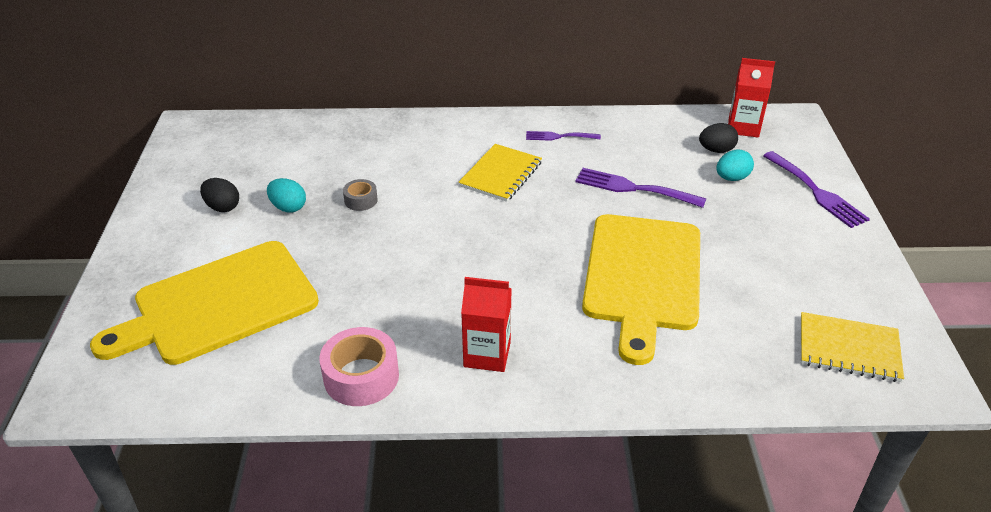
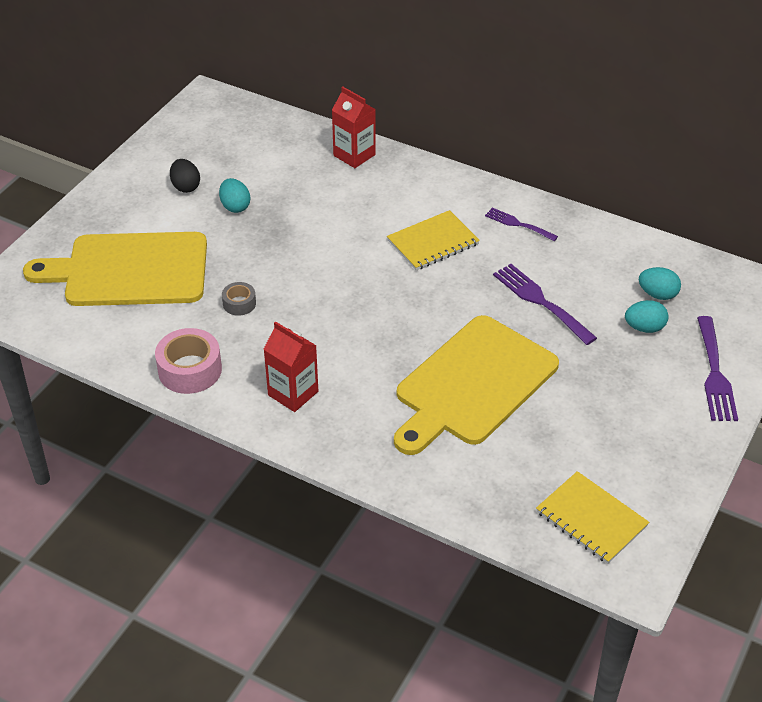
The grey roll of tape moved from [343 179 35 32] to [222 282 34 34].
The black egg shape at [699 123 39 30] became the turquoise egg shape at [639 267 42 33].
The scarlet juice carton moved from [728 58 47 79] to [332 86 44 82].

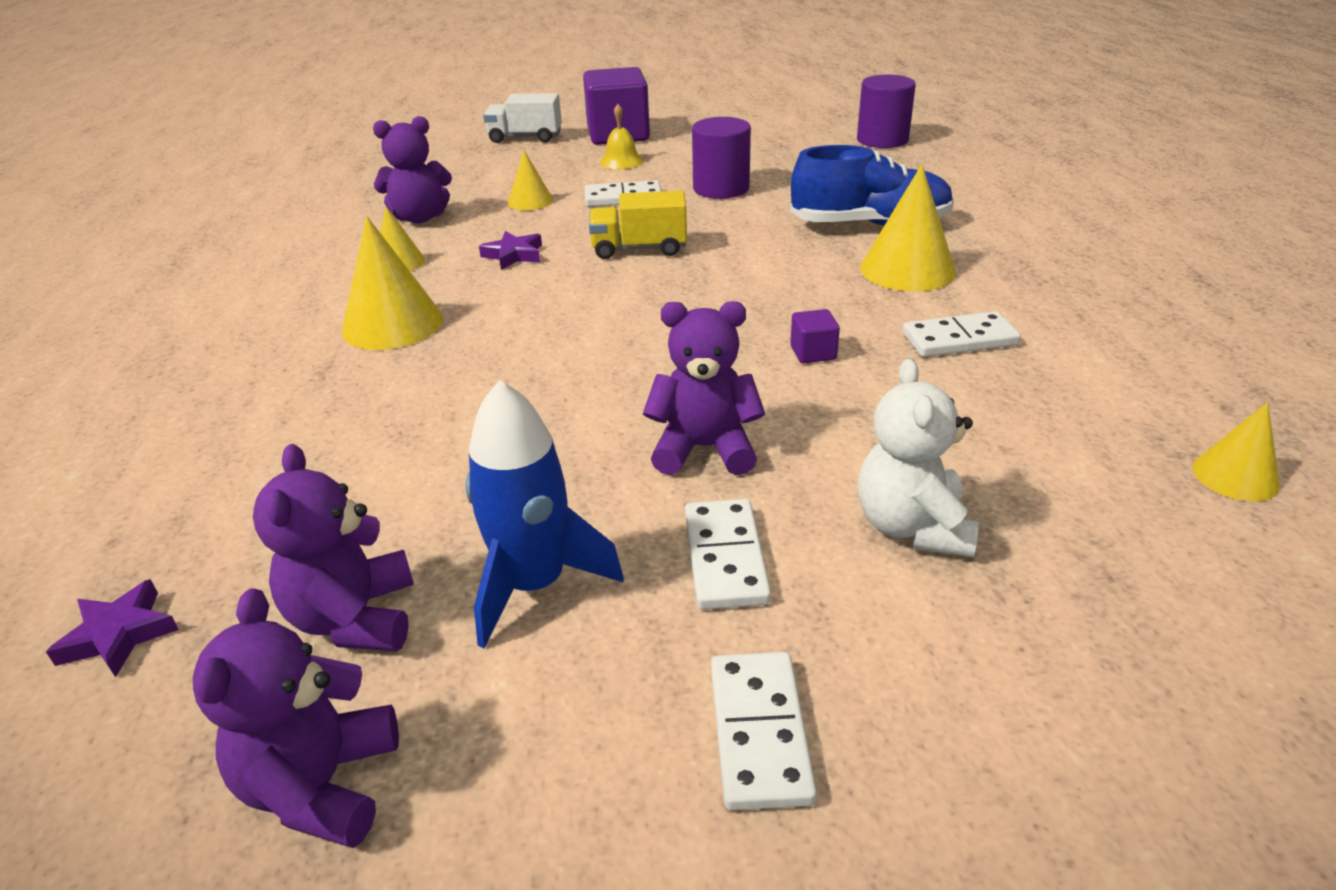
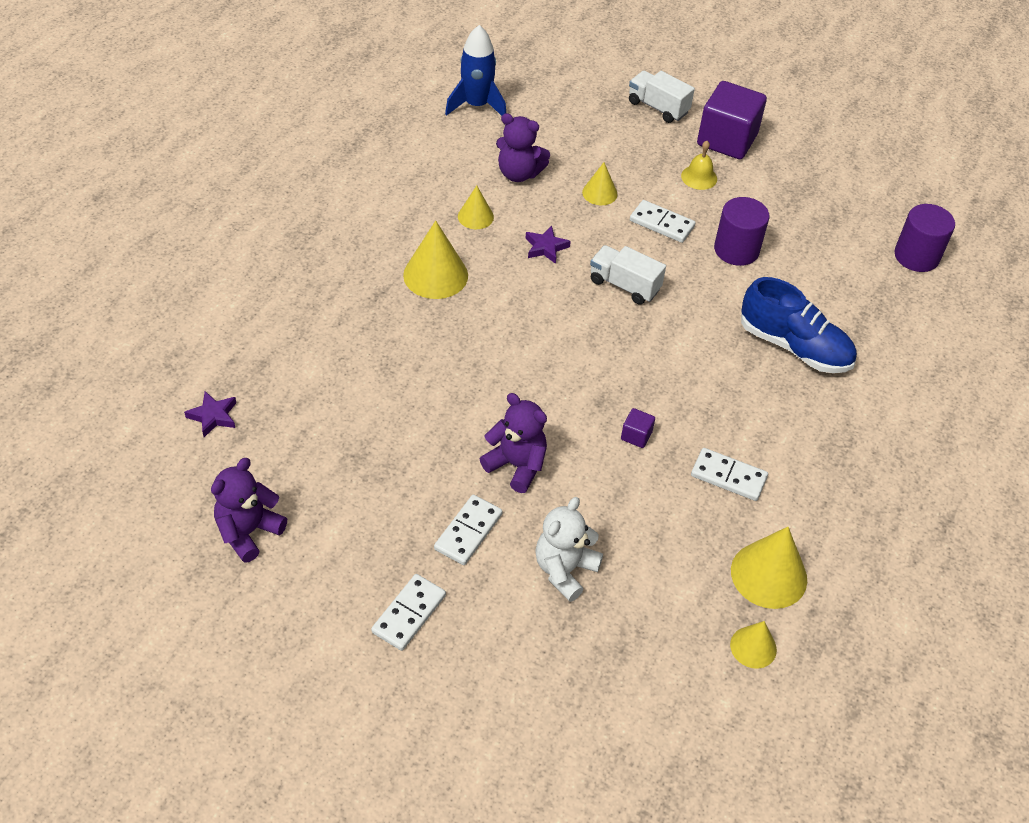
The purple teddy bear at [253 444 161 207] disappeared.
The royal blue rocket moved from [466 380 158 268] to [445 25 61 91].
The golden toy truck at [589 190 98 69] became the snow-white toy truck at [590 245 76 60].
The golden cone shape moved from [860 164 96 128] to [731 527 76 82].

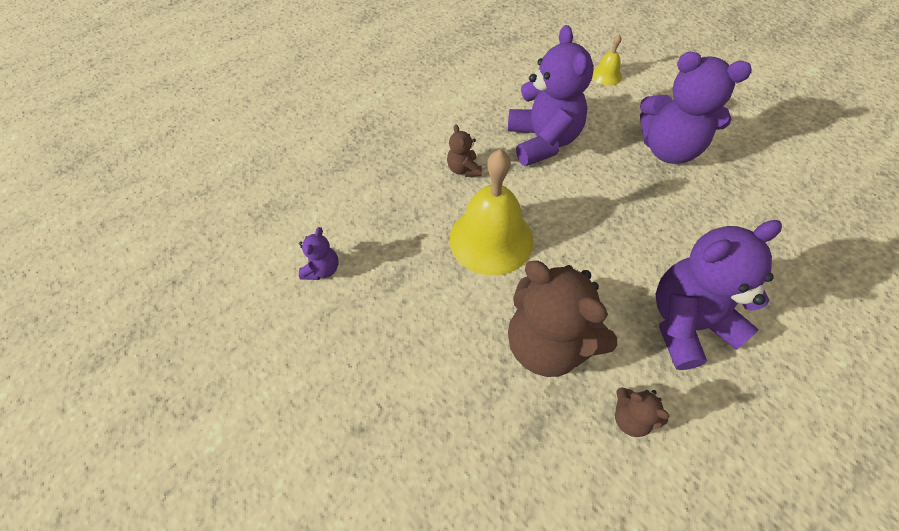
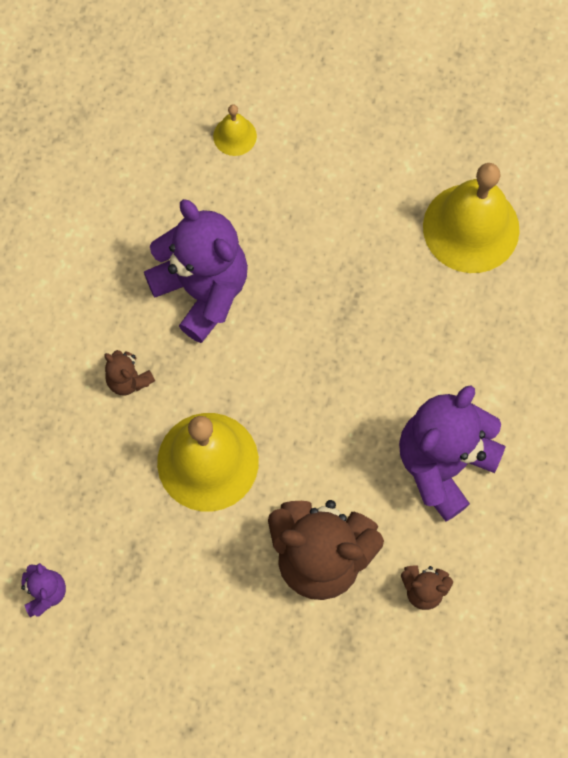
The purple teddy bear at [640 52 112 112] disappeared.
The golden bell at [423 163 97 110] appeared.

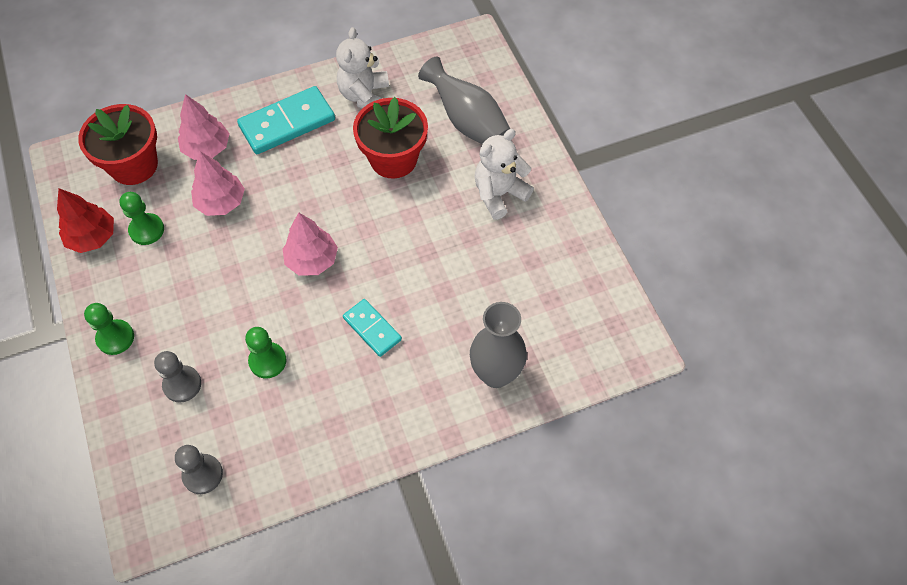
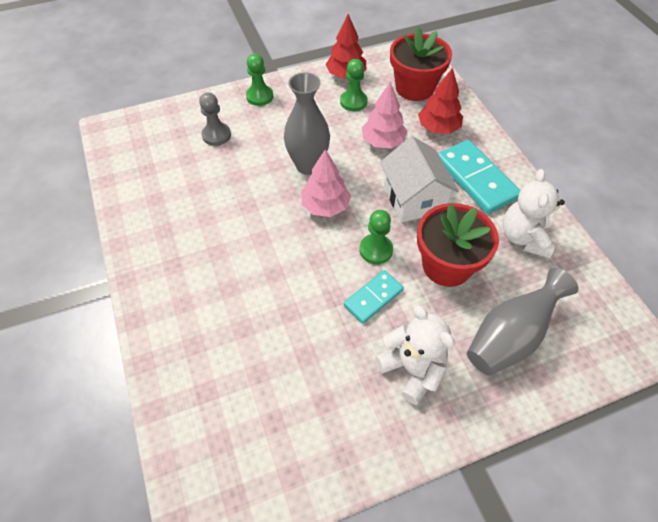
The grey chess pawn at [175 445 48 49] disappeared.
The pink fir tree at [178 94 52 66] became the scarlet fir tree at [418 68 45 66].
The green chess pawn moved from [245 327 42 51] to [359 210 34 54].
The snow-white teddy bear at [336 27 53 81] turned 90 degrees counterclockwise.
The turquoise domino piece moved from [343 299 59 58] to [344 270 60 54].
The grey flower vase moved from [470 302 57 86] to [284 72 46 103].
The snow-white house at [380 136 79 87] appeared.

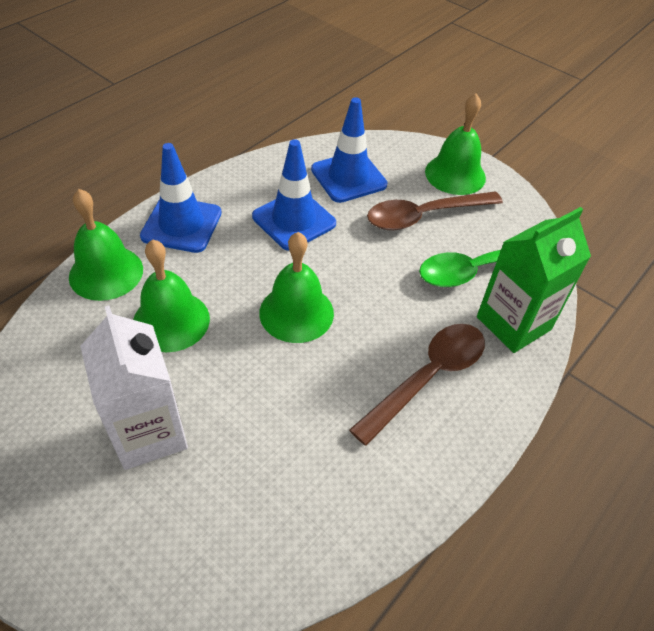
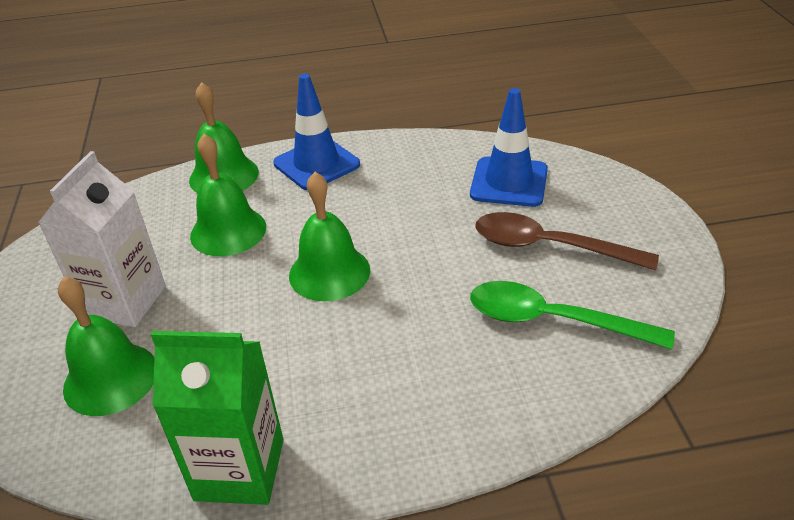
The royal blue road cone at [252 139 84 112] disappeared.
The russet spoon at [349 324 136 122] disappeared.
The green bell moved from [425 94 61 101] to [58 277 96 139].
The green juice carton moved from [477 207 114 146] to [151 331 133 174].

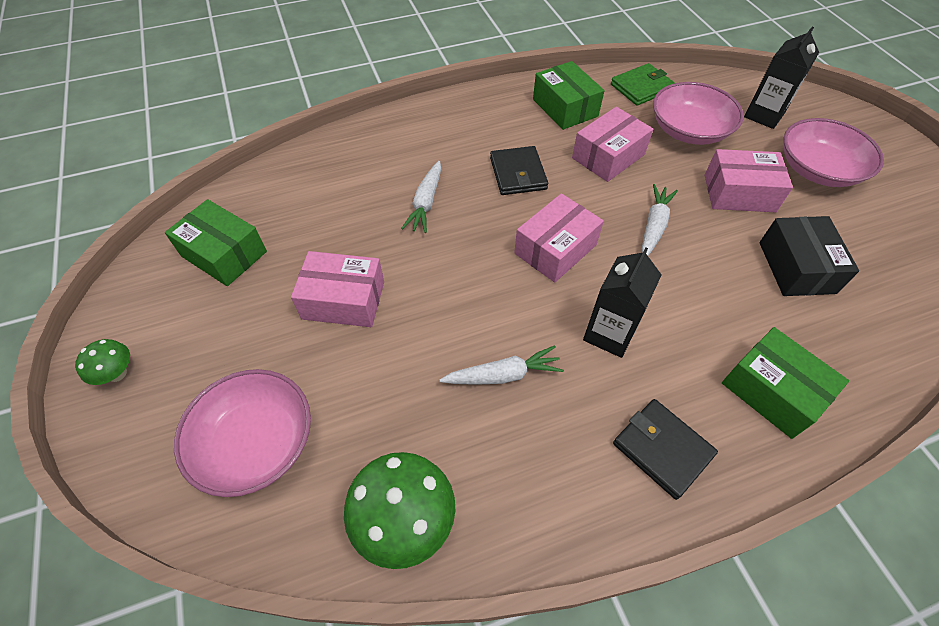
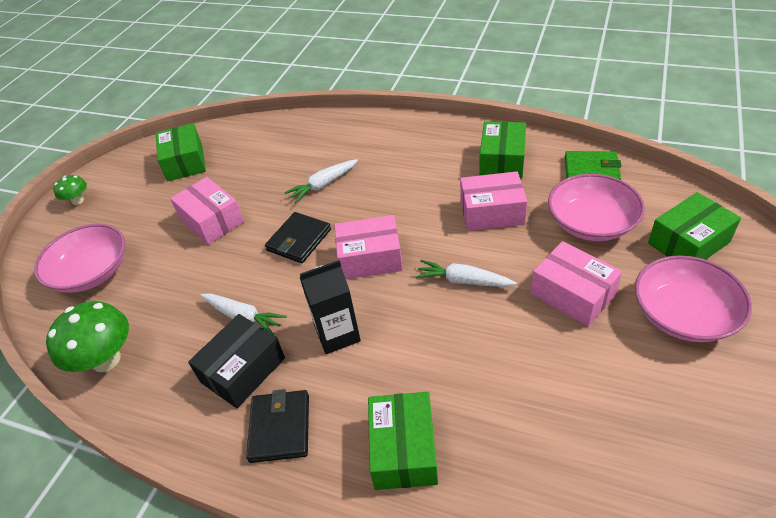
The black billfold moved from [490 146 58 49] to [265 212 66 51].
The snow-white toy carrot at [642 184 36 72] turned 135 degrees counterclockwise.
The black juice carton at [744 27 75 102] was replaced by the green parcel at [648 192 93 68].
The black parcel moved from [759 216 100 80] to [188 314 97 94].

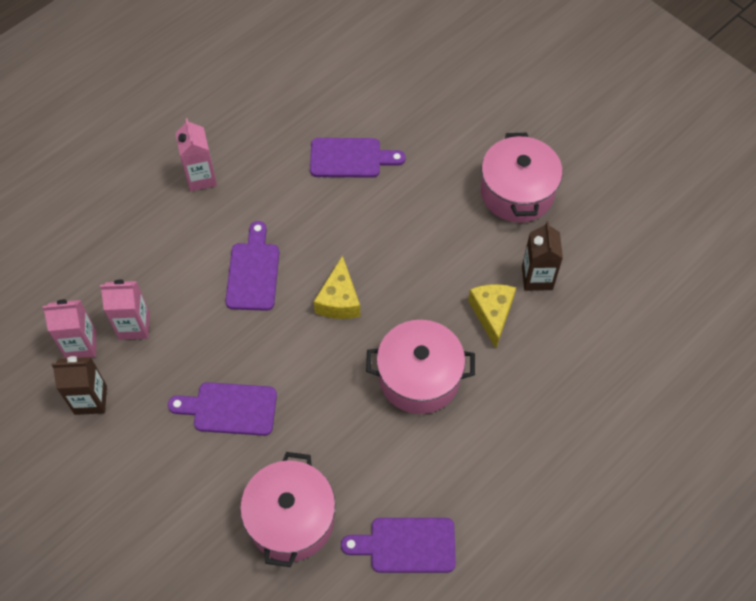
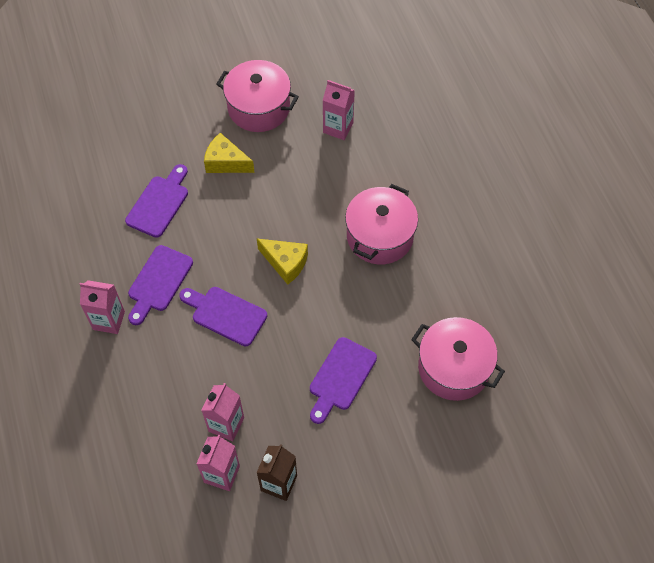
The purple bread board moved from [341 518 115 55] to [128 245 65 80].
The golden cheese wedge moved from [468 284 48 64] to [204 133 51 40].
The russet juice carton at [522 221 41 70] became the pink juice carton at [323 80 32 60].

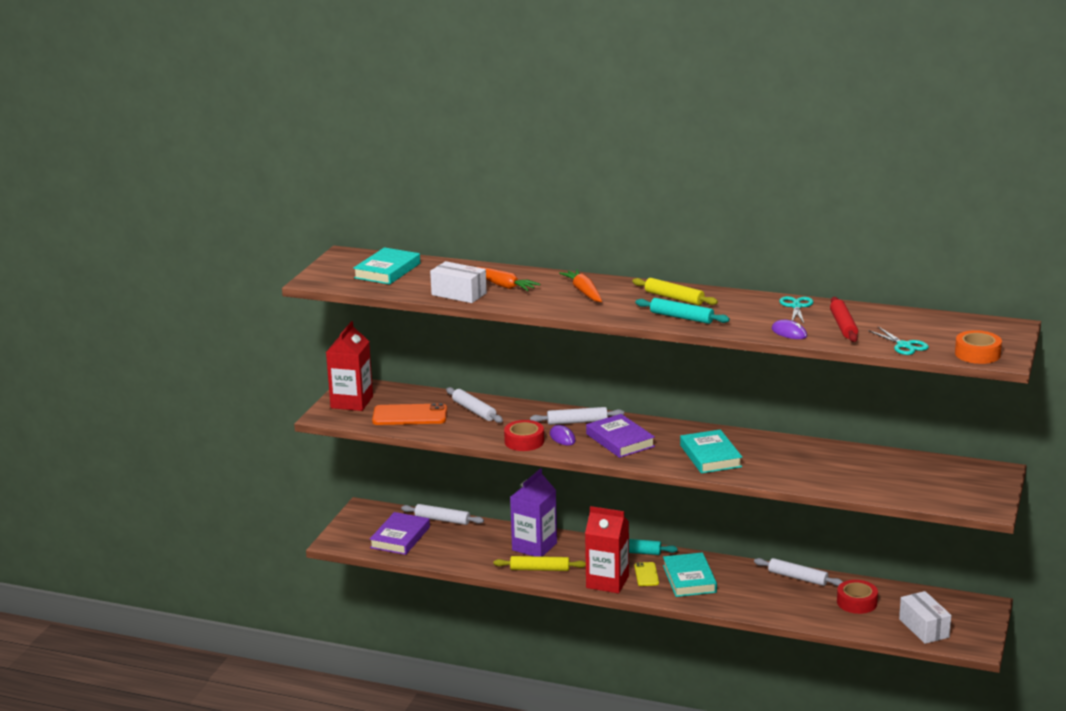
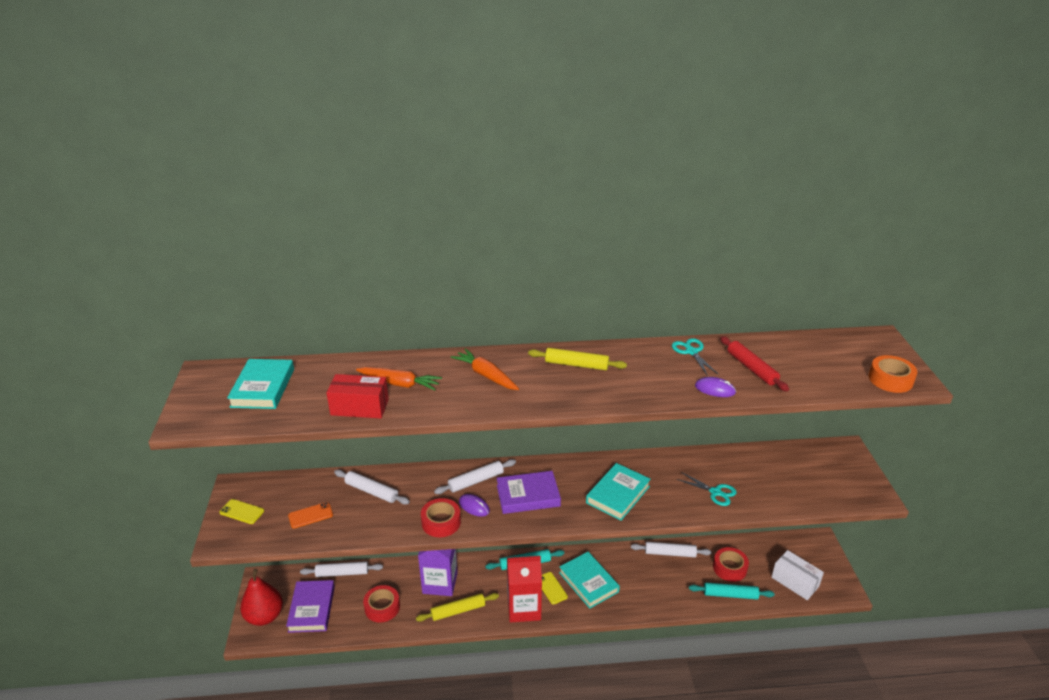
The scarlet juice carton at [326 321 47 90] was replaced by the golden mobile phone at [219 499 45 25].
The orange mobile phone at [372 403 75 22] changed to 0.56 times the size.
The snow-white parcel at [430 261 57 42] became the scarlet parcel at [327 374 62 45].
The purple hardcover at [586 414 69 44] turned 45 degrees counterclockwise.
The turquoise rolling pin moved from [635 298 95 26] to [689 582 86 18].
The turquoise hardcover at [680 429 62 44] turned 75 degrees clockwise.
The turquoise scissors moved from [868 327 61 28] to [676 472 61 34].
The scarlet toy pear at [240 569 43 57] appeared.
The scarlet roll of tape at [363 585 37 38] appeared.

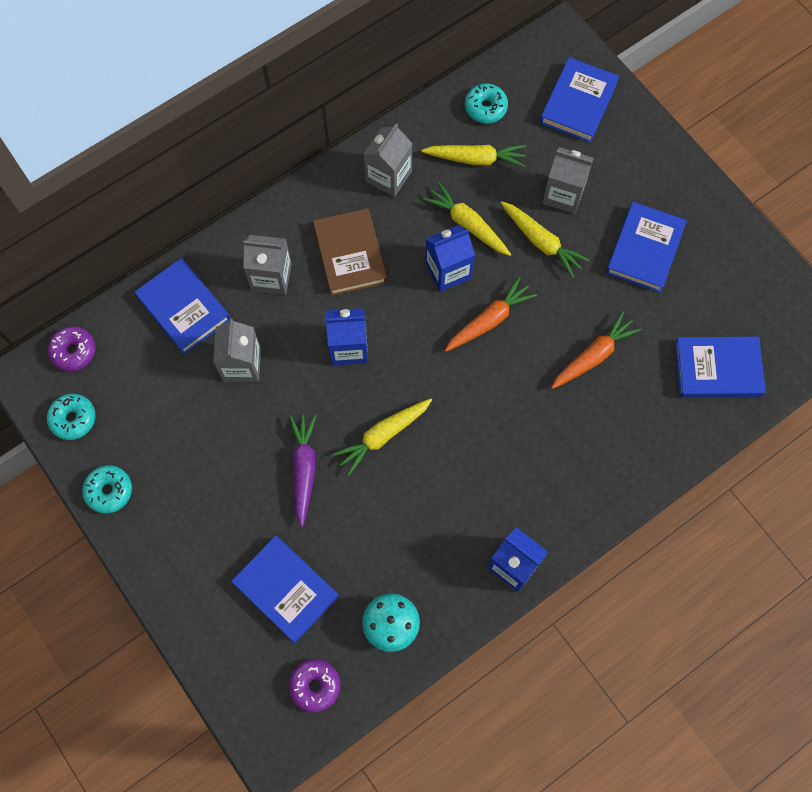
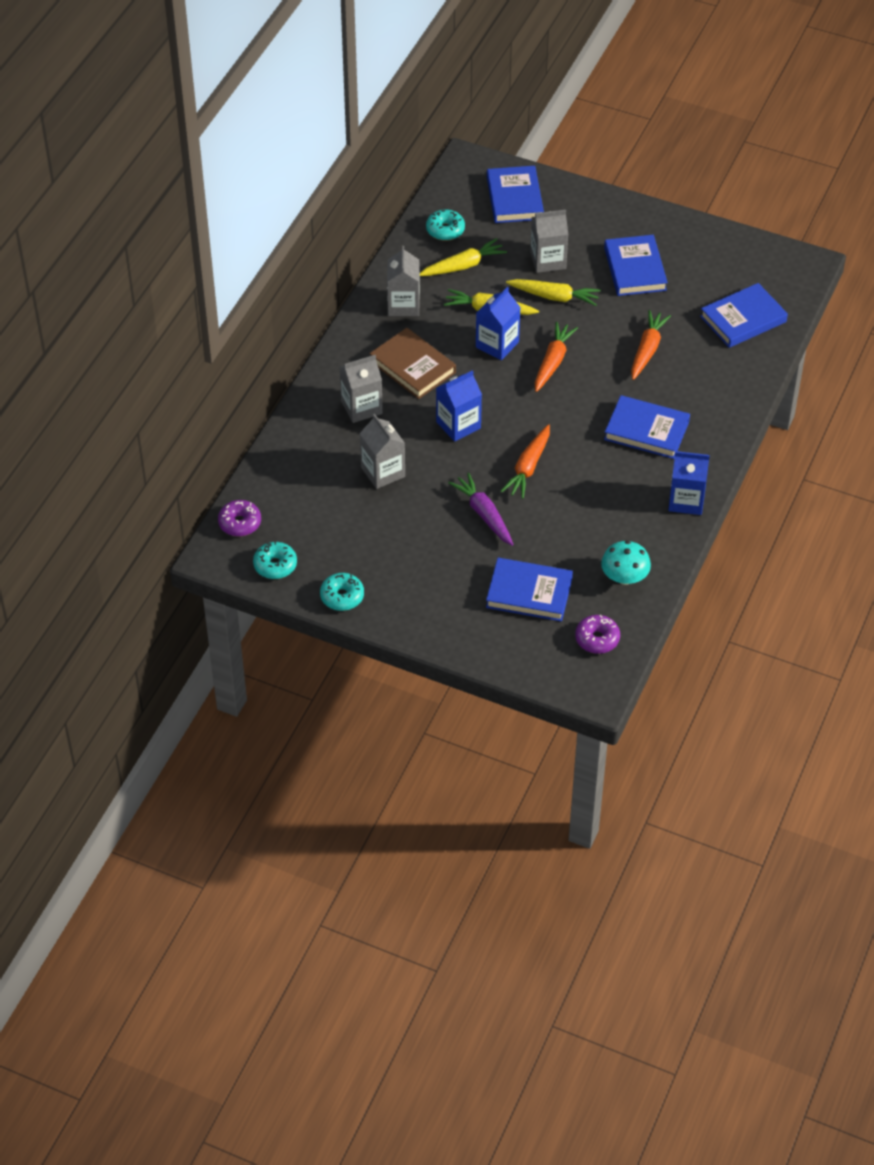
The royal blue hardcover moved from [135 258 95 96] to [604 395 86 64].
The golden toy carrot at [333 398 99 77] became the orange toy carrot at [501 424 49 75].

